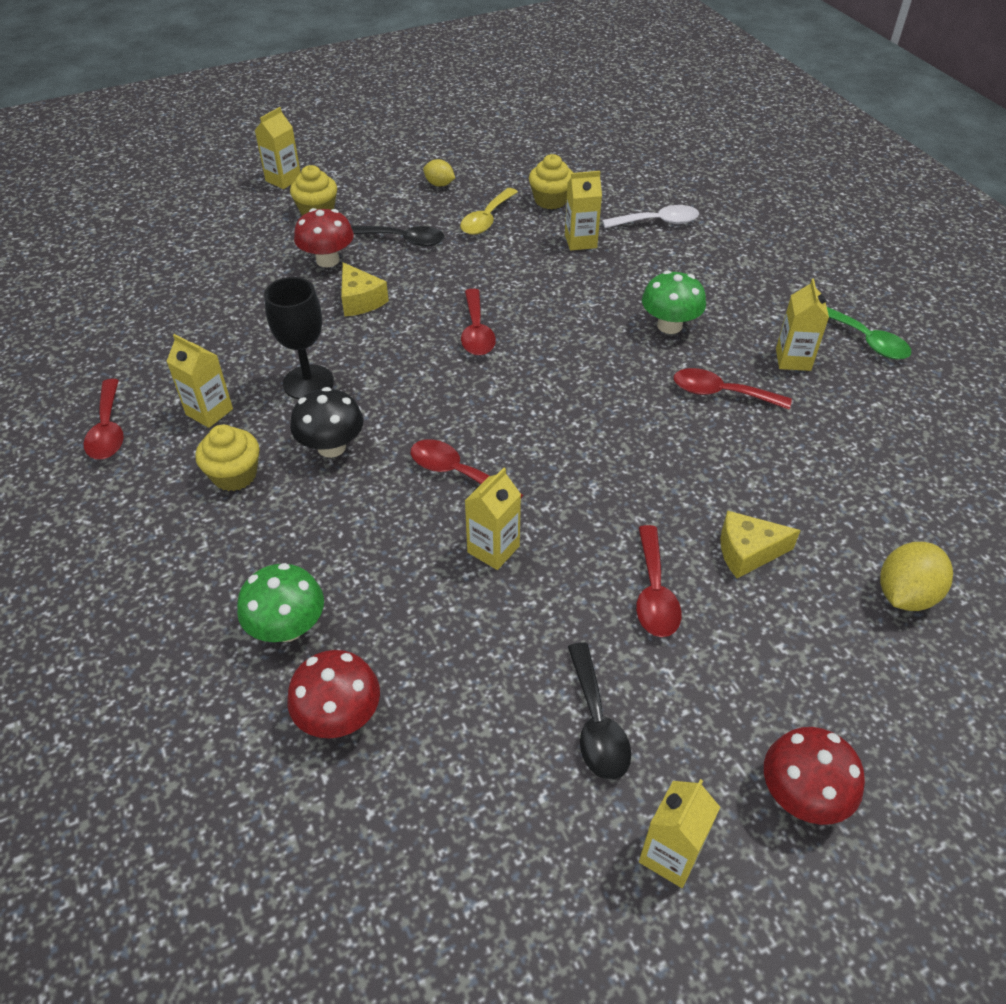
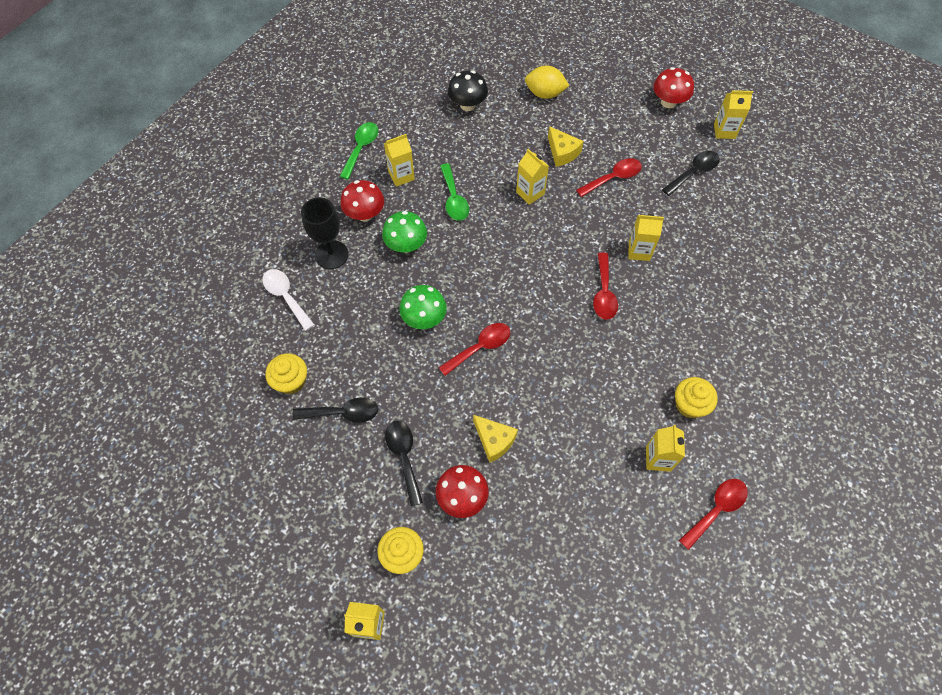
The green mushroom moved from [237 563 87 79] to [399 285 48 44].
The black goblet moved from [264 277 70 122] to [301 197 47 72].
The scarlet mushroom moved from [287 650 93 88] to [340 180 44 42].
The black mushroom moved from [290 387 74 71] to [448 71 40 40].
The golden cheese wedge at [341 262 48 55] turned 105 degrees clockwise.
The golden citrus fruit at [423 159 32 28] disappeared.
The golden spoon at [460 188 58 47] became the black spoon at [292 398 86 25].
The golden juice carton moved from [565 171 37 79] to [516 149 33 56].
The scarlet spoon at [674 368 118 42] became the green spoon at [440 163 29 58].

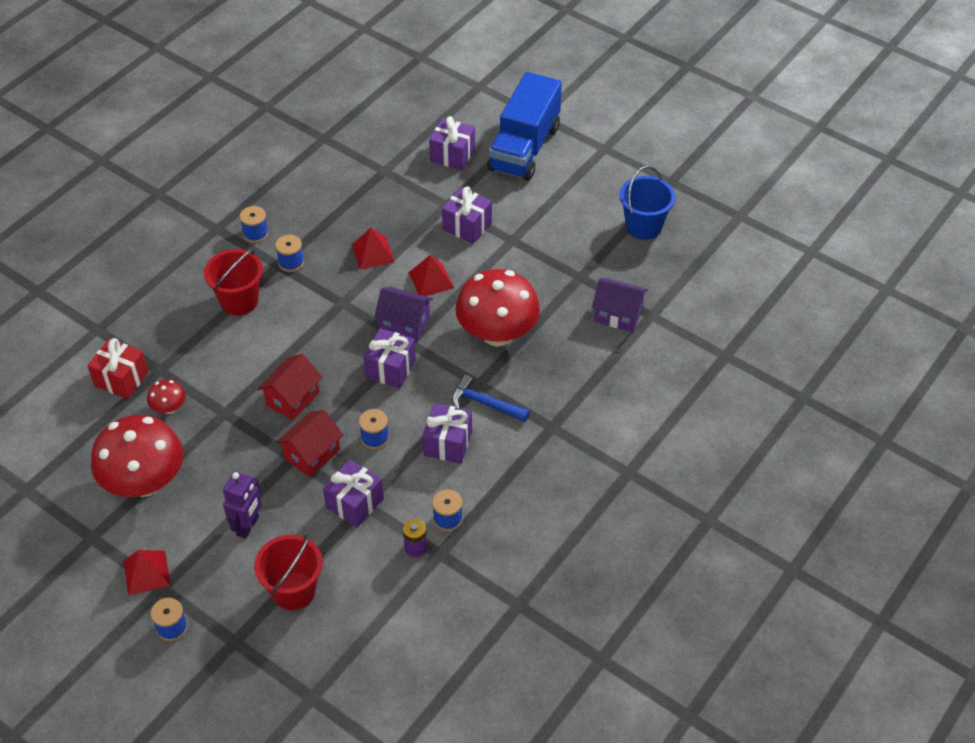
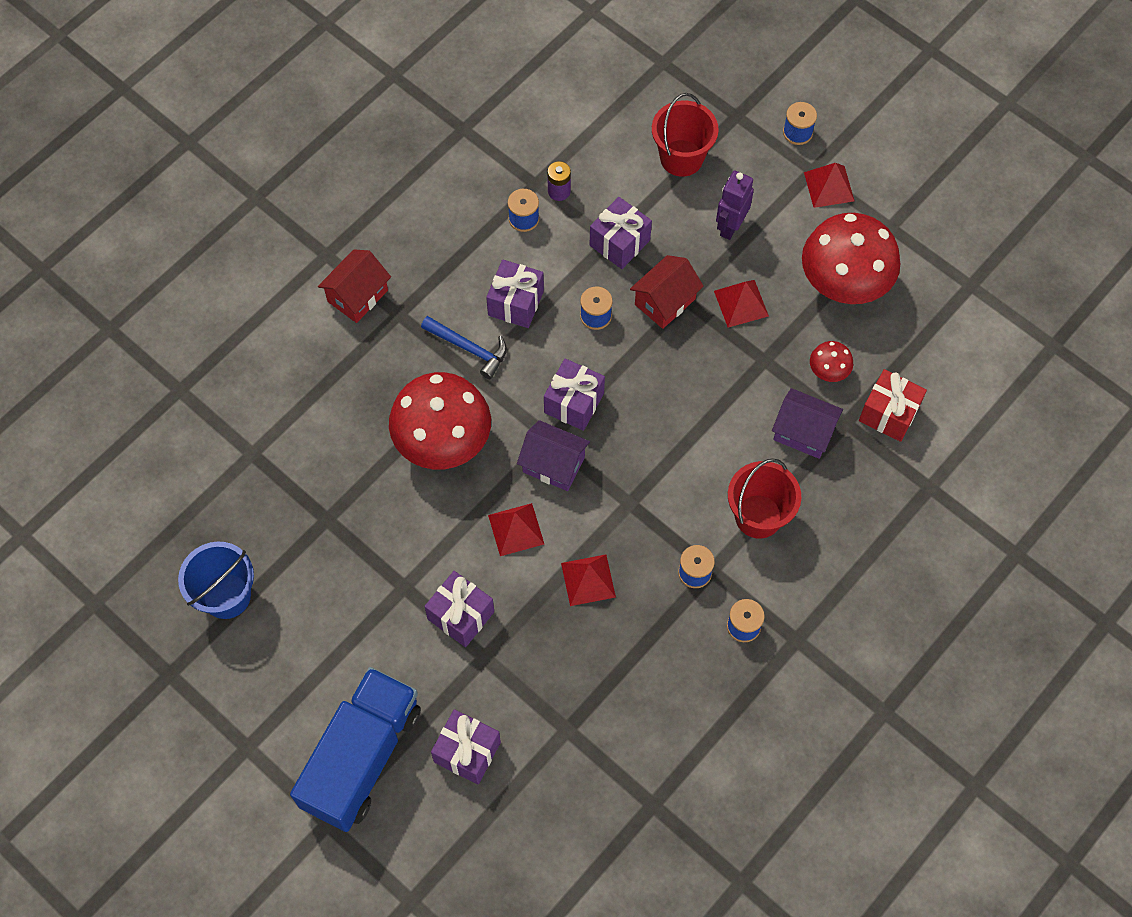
The scarlet house moved from [258 354 64 66] to [318 250 73 73].
The purple house moved from [592 278 56 54] to [772 388 71 71].
The scarlet pyramid shape at [714 280 55 47] appeared.

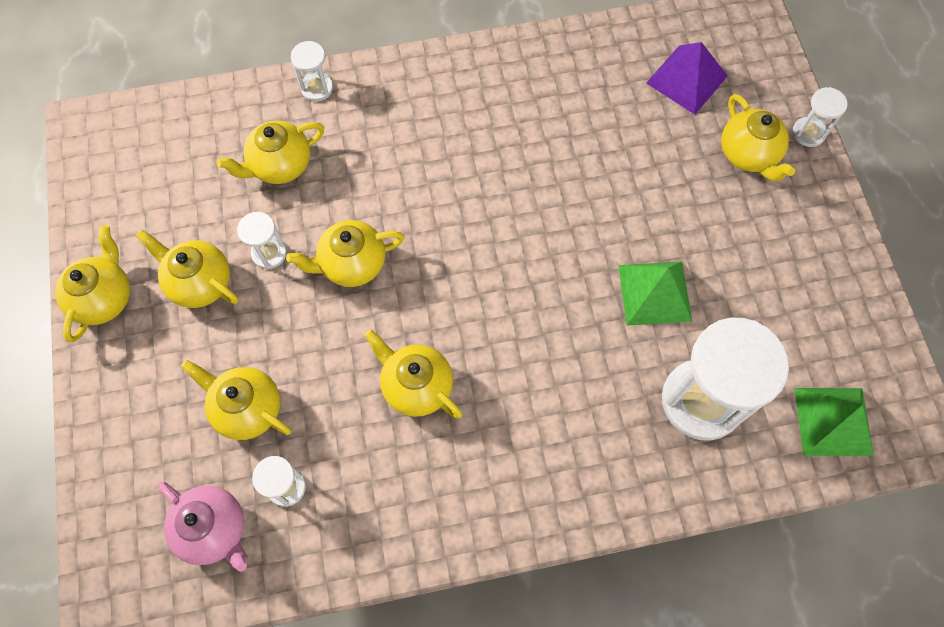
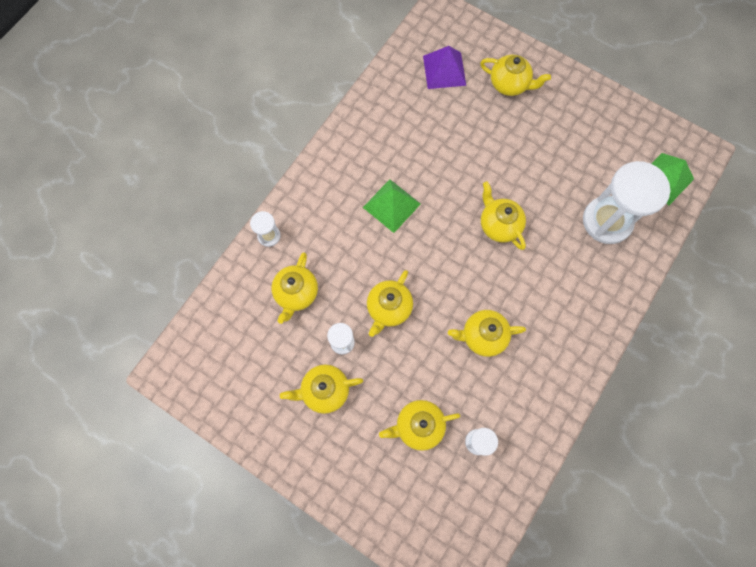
The golden teapot moved from [55 225 75 117] to [481 181 45 69].
The pink teapot at [158 482 90 90] disappeared.
The green pyramid shape moved from [618 261 74 65] to [363 179 58 54].
The snow-white sand timer at [793 87 55 60] disappeared.

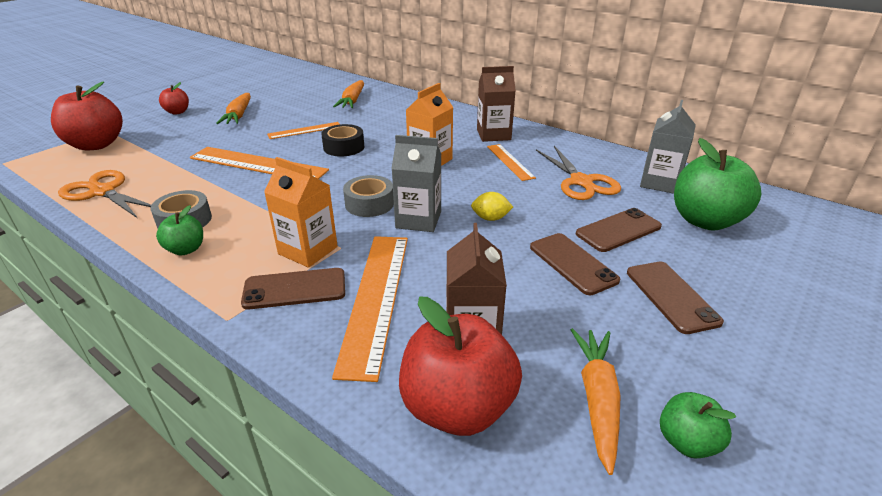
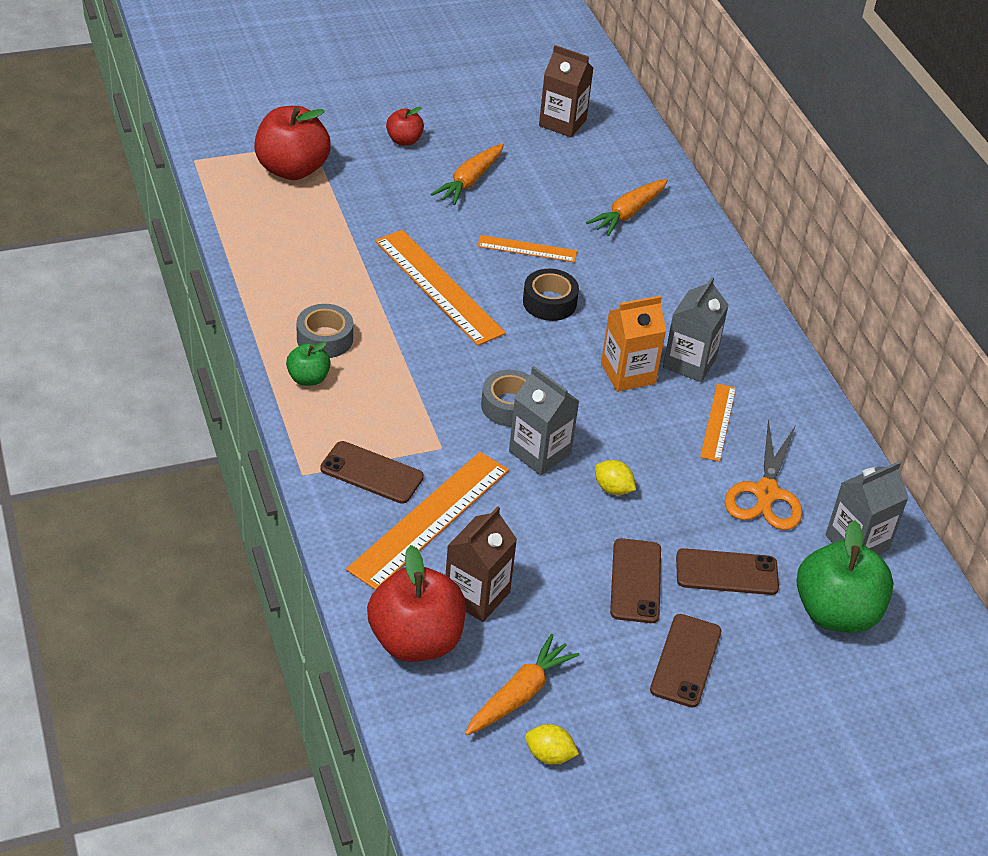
The orange scissors at [58 170 93 48] disappeared.
The orange juice carton at [264 157 74 111] disappeared.
The russet juice carton moved from [477 66 39 76] to [539 45 55 92].
The green apple at [660 392 76 67] was replaced by the golden citrus fruit at [525 724 54 41].
The grey juice carton at [663 277 66 105] appeared.

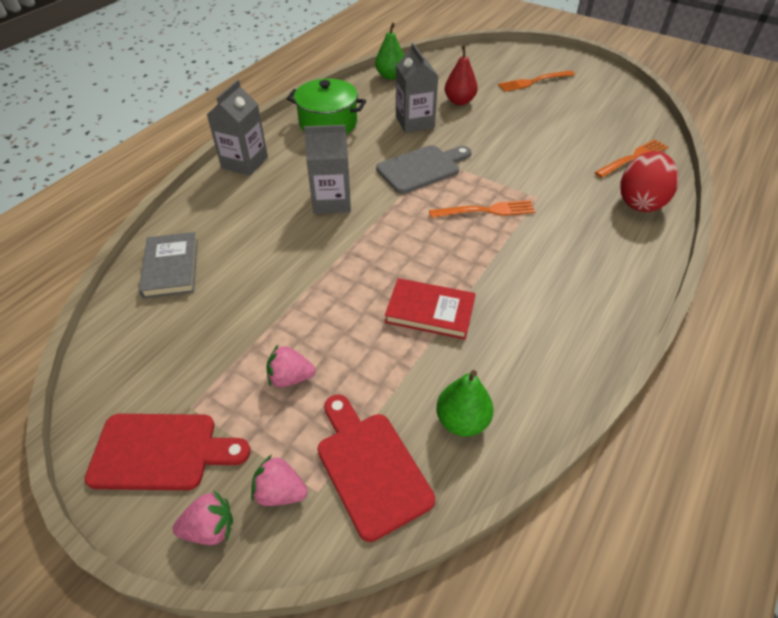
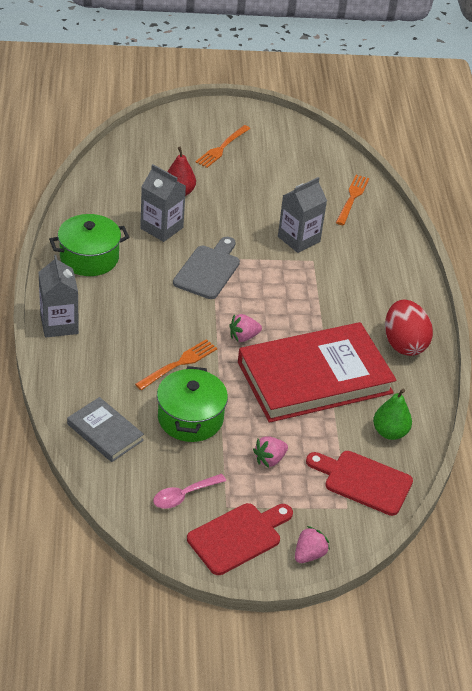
The pink toy strawberry moved from [251 454 57 52] to [229 314 33 28].
The grey juice carton moved from [304 125 47 89] to [278 177 49 76].
The green toy pear at [375 22 29 57] disappeared.
The scarlet hardcover at [385 278 91 62] changed to 2.12 times the size.
The orange fork moved from [429 200 107 18] to [135 339 82 51].
The scarlet egg shape moved from [620 151 59 61] to [385 300 48 56].
The pink spoon at [153 474 73 35] appeared.
The green stockpot at [157 366 71 76] appeared.

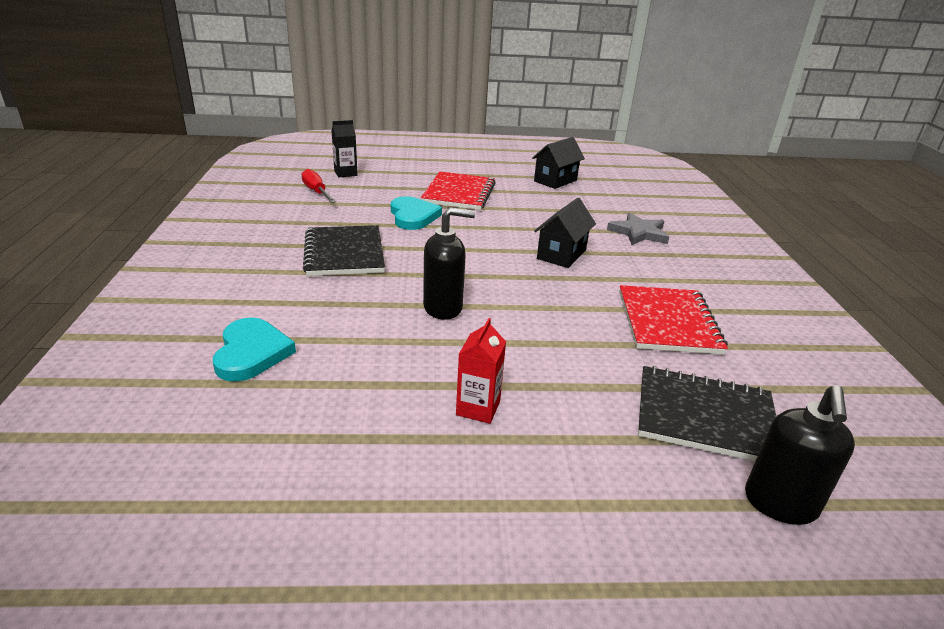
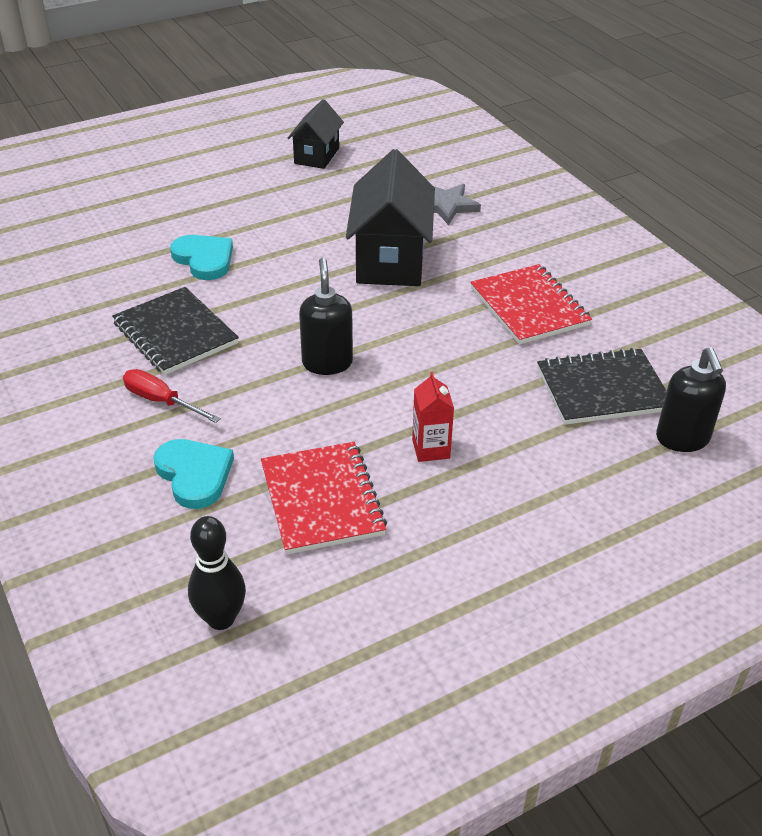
The scarlet screwdriver moved from [301 169 35 34] to [123 369 98 54].
The black juice carton at [332 120 26 58] disappeared.
The scarlet notepad moved from [421 172 75 38] to [261 442 126 113].
The black pump bottle at [423 207 52 113] turned 60 degrees counterclockwise.
The black house at [534 198 62 70] changed to 1.71 times the size.
The black tenpin at [188 516 58 114] appeared.

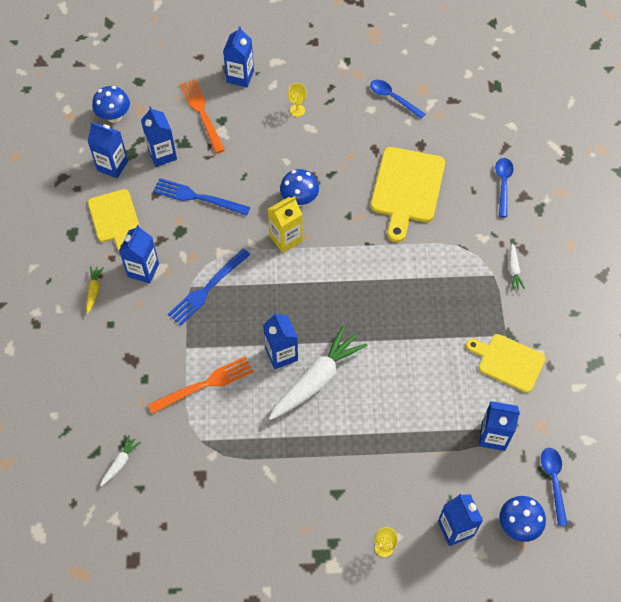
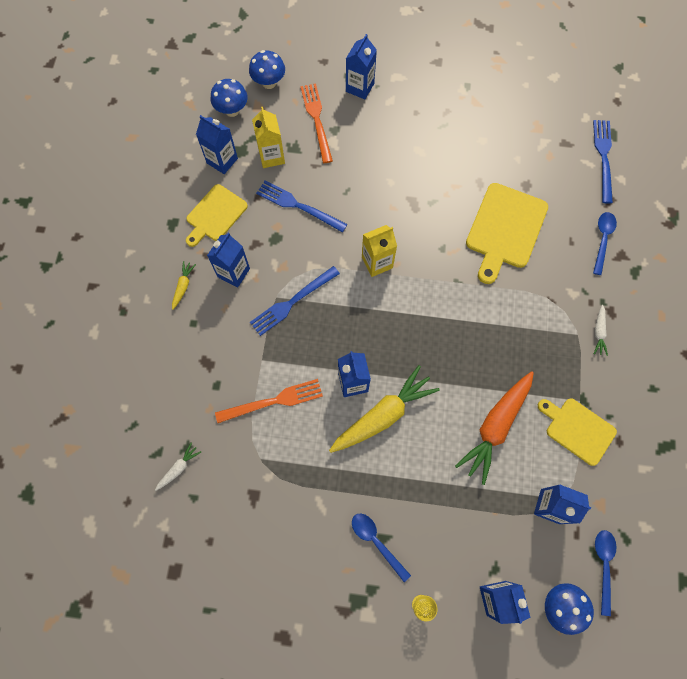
The golden bread board at [88 189 52 64] turned 45 degrees clockwise.
The royal blue juice carton at [141 106 36 61] became the golden juice carton at [252 107 33 61].
The snow-white toy carrot at [269 325 98 95] became the golden toy carrot at [329 365 111 88].
The royal blue mushroom moved from [280 169 39 37] to [249 50 36 39].
The golden goblet at [288 83 19 34] disappeared.
The royal blue spoon moved from [370 80 55 39] to [352 514 59 68].
The orange toy carrot at [455 371 79 114] appeared.
The royal blue fork at [593 120 20 84] appeared.

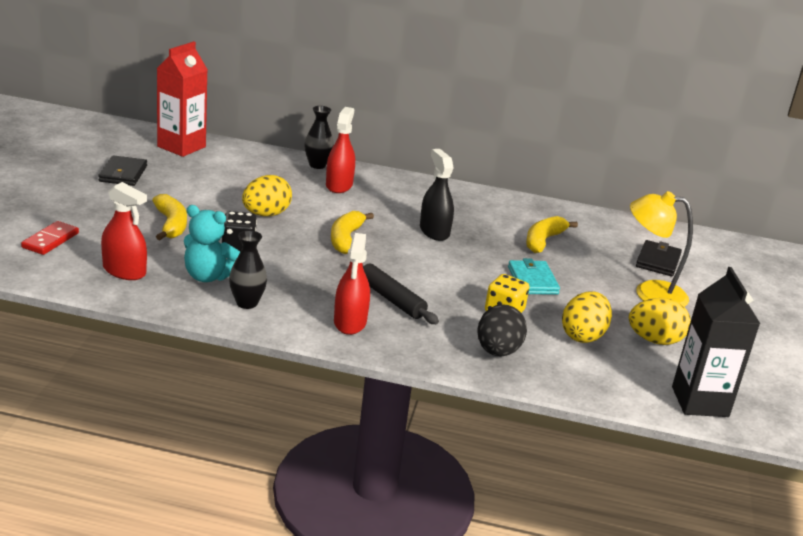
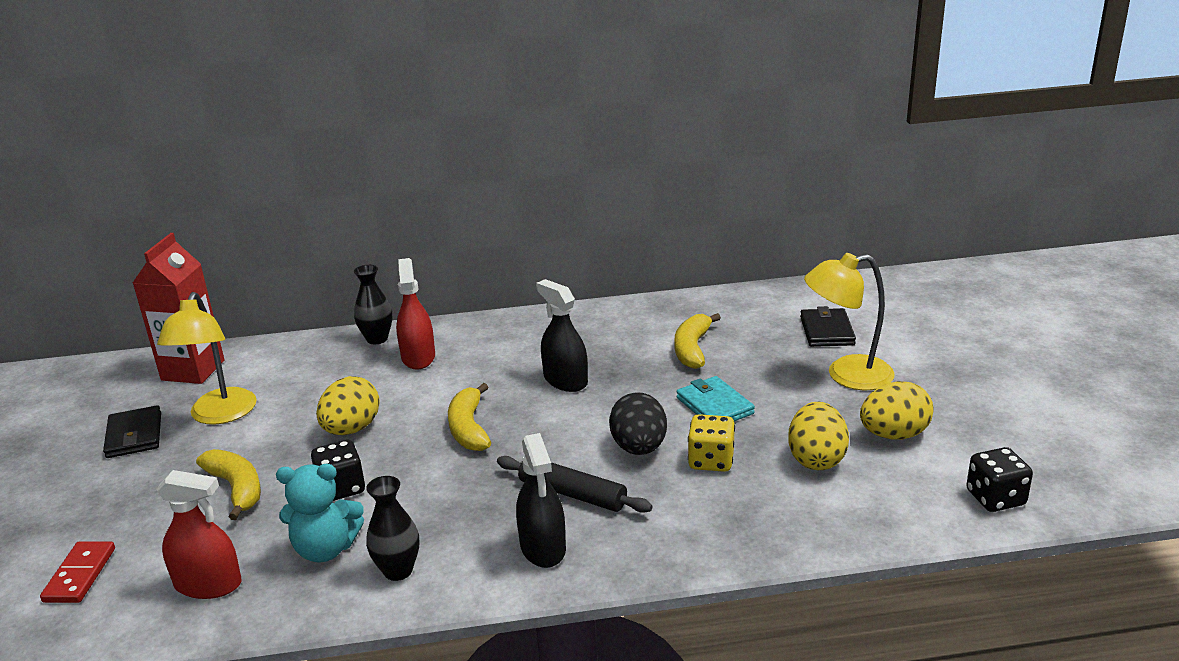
The scarlet sprayer at [334 233 36 102] became the black sprayer at [516 433 50 135].
The black egg shape moved from [478 304 49 53] to [609 392 58 63].
The black juice carton at [672 267 88 150] was replaced by the black die at [966 447 67 65].
The golden desk lamp at [157 292 100 133] appeared.

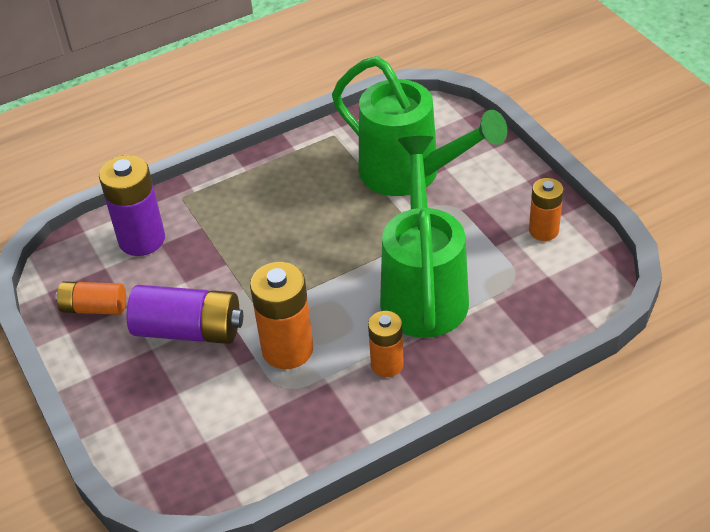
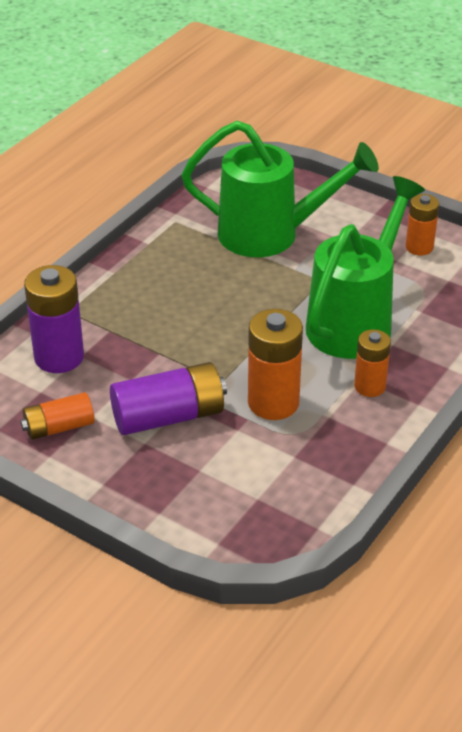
The green watering can at [380 136 89 202] turned 60 degrees clockwise.

